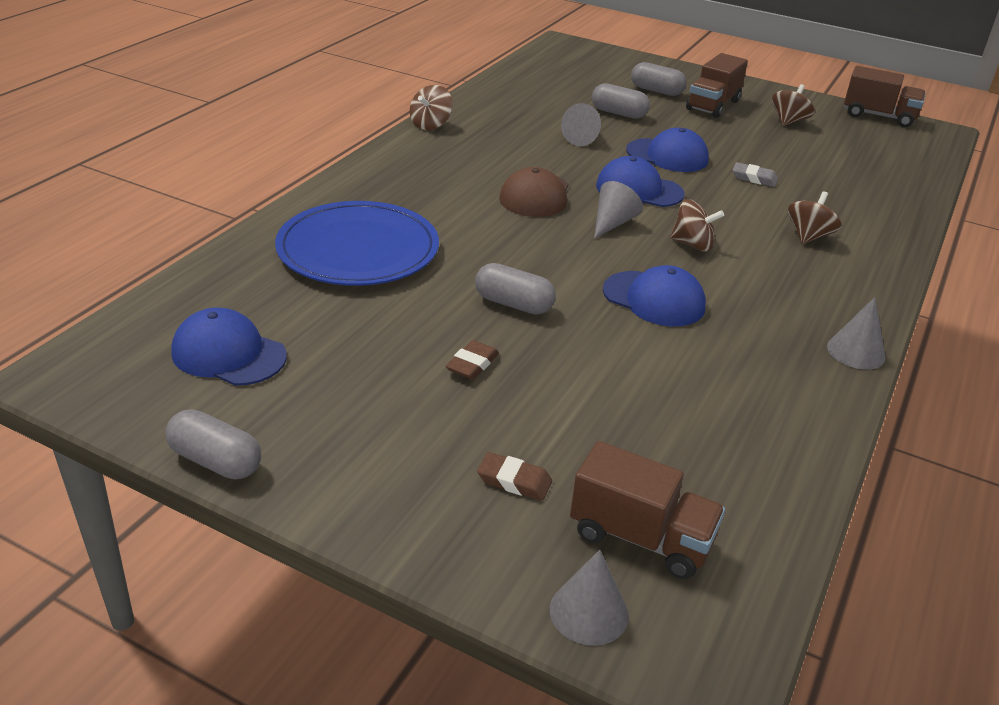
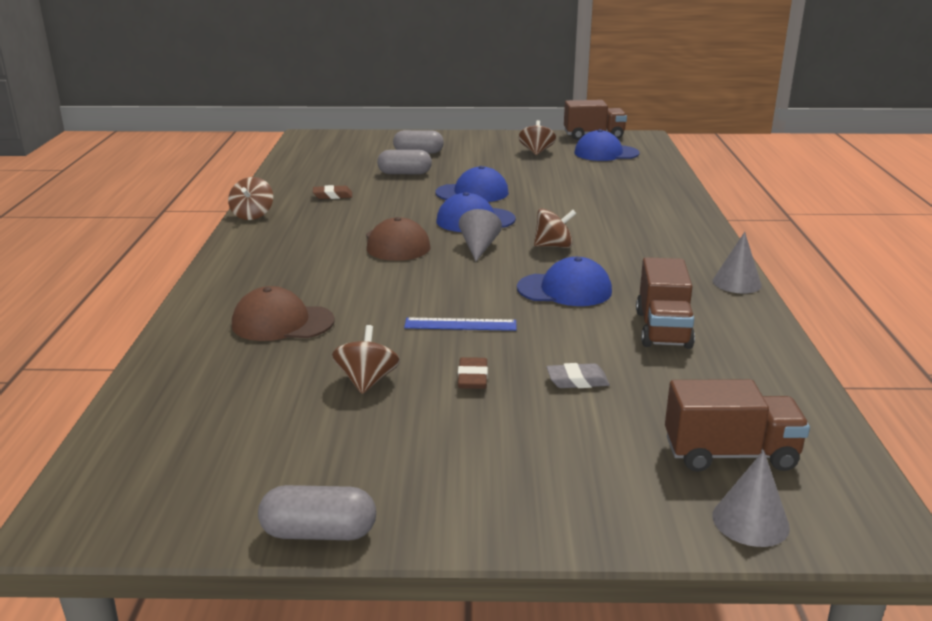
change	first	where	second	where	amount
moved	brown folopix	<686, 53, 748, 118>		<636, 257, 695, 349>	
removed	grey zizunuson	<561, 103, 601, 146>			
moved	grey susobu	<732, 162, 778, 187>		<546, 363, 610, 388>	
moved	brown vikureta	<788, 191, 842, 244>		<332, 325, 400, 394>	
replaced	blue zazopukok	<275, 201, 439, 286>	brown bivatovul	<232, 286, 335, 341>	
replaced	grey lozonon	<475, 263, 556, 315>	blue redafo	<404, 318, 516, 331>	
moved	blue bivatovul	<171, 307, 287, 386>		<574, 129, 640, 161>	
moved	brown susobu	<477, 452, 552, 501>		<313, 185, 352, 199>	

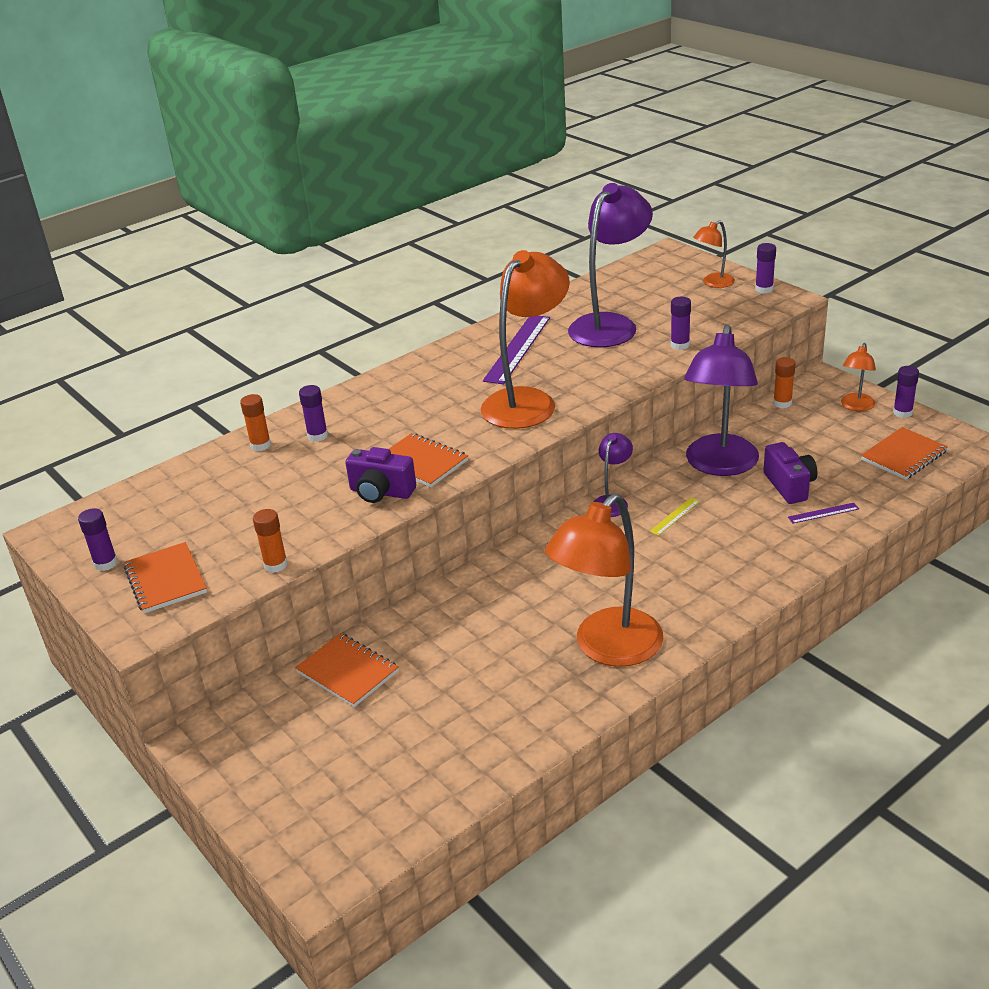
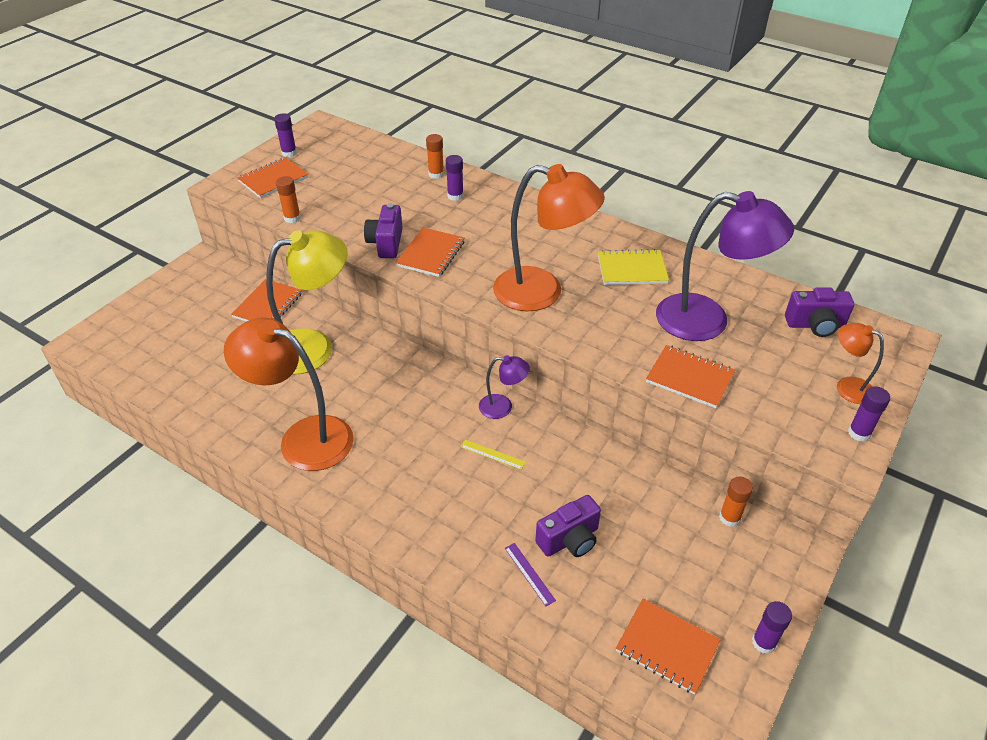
change	first	where	second	where	amount
replaced	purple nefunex	<671, 297, 691, 350>	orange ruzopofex	<646, 345, 735, 408>	
replaced	purple redafo	<483, 316, 550, 384>	yellow ruzopofex	<598, 249, 669, 285>	
removed	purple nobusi	<684, 324, 759, 476>			
removed	orange nobusi	<841, 343, 876, 411>			
added			yellow nobusi	<266, 230, 348, 375>	
added			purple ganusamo	<785, 287, 854, 337>	

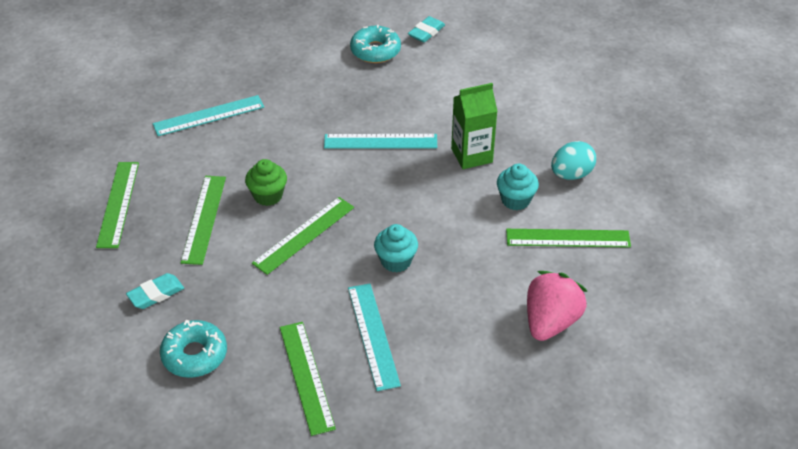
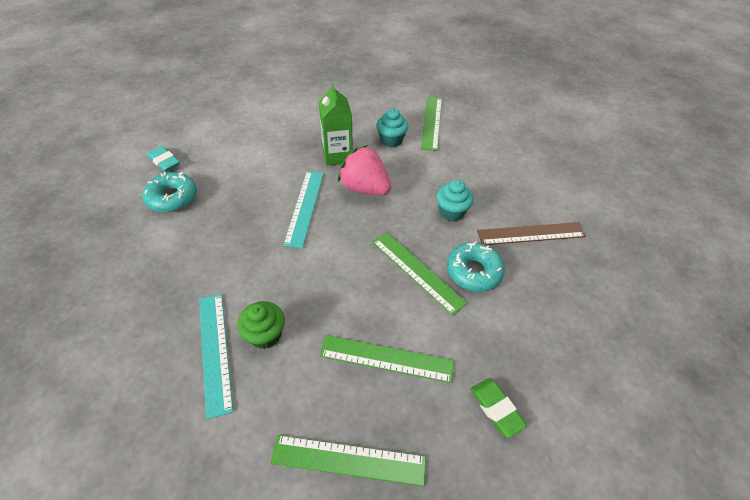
change	first	where	second	where	amount
removed	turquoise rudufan	<551, 141, 596, 180>			
moved	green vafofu	<245, 159, 287, 206>		<237, 301, 285, 349>	
moved	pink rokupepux	<527, 271, 587, 341>		<338, 145, 391, 195>	
recoloured	turquoise susobu	<126, 273, 184, 309>	green susobu	<470, 379, 527, 438>	
recoloured	turquoise redafo	<348, 283, 401, 391>	brown redafo	<477, 222, 586, 245>	
moved	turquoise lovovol	<160, 320, 227, 378>		<447, 241, 505, 292>	
removed	green redafo	<280, 322, 336, 436>			

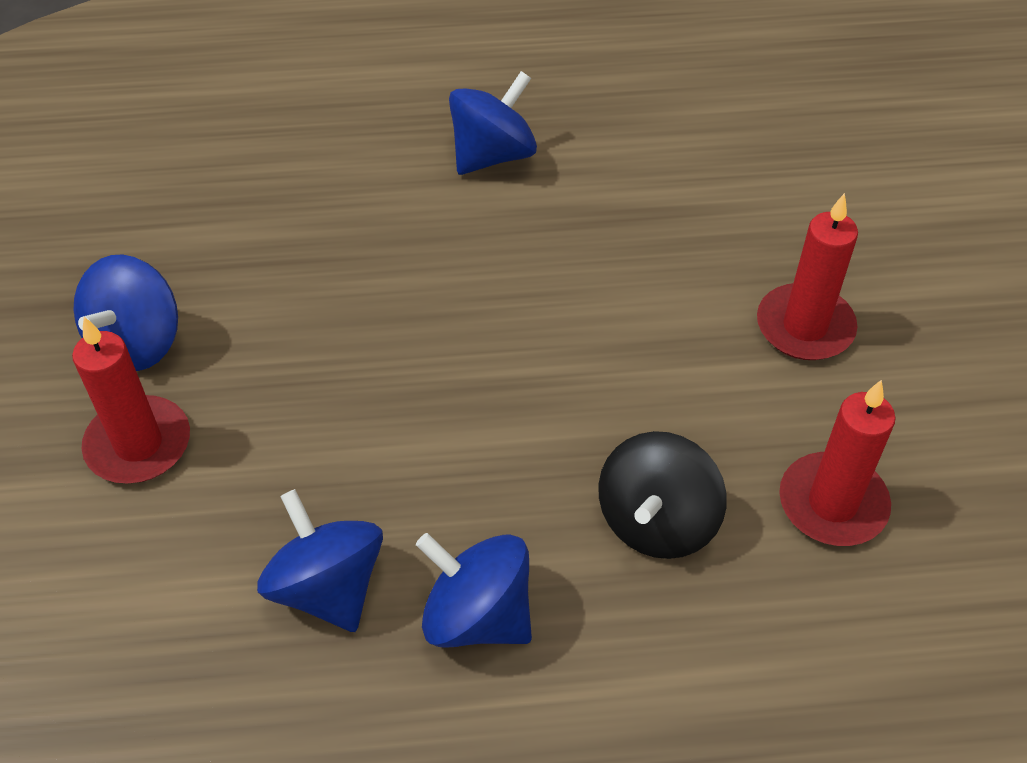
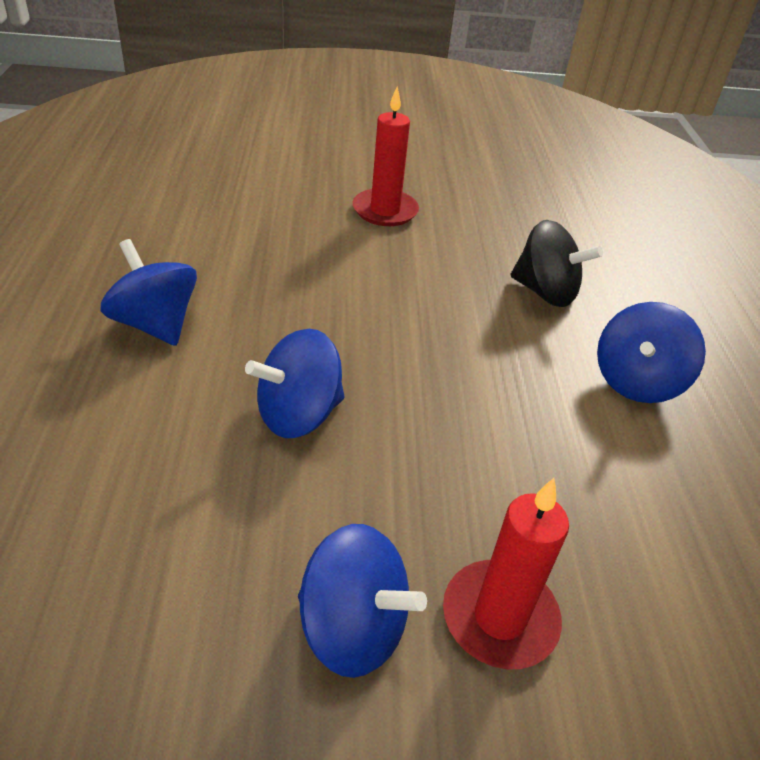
change	first	where	second	where	amount
removed	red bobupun	<779, 380, 896, 546>			
moved	blue vikureta	<257, 489, 383, 632>		<245, 329, 344, 438>	

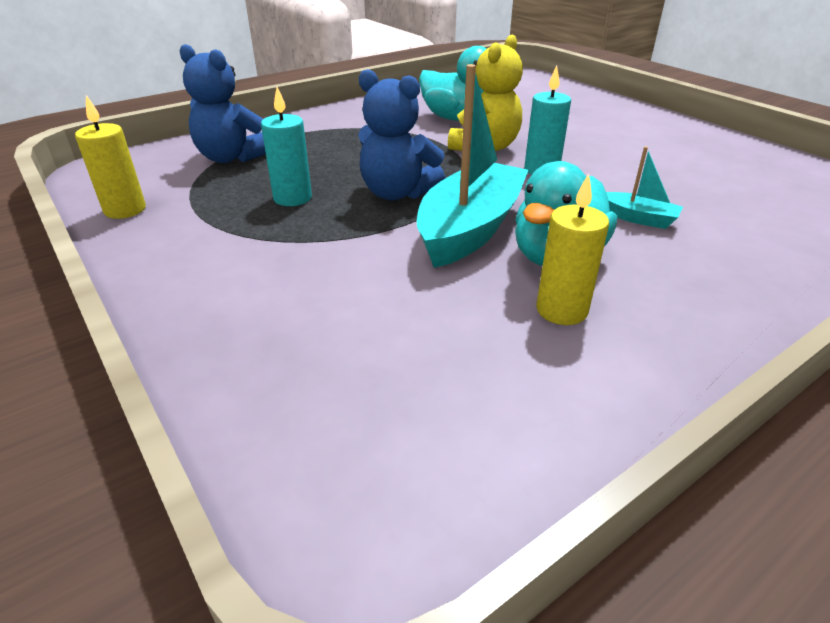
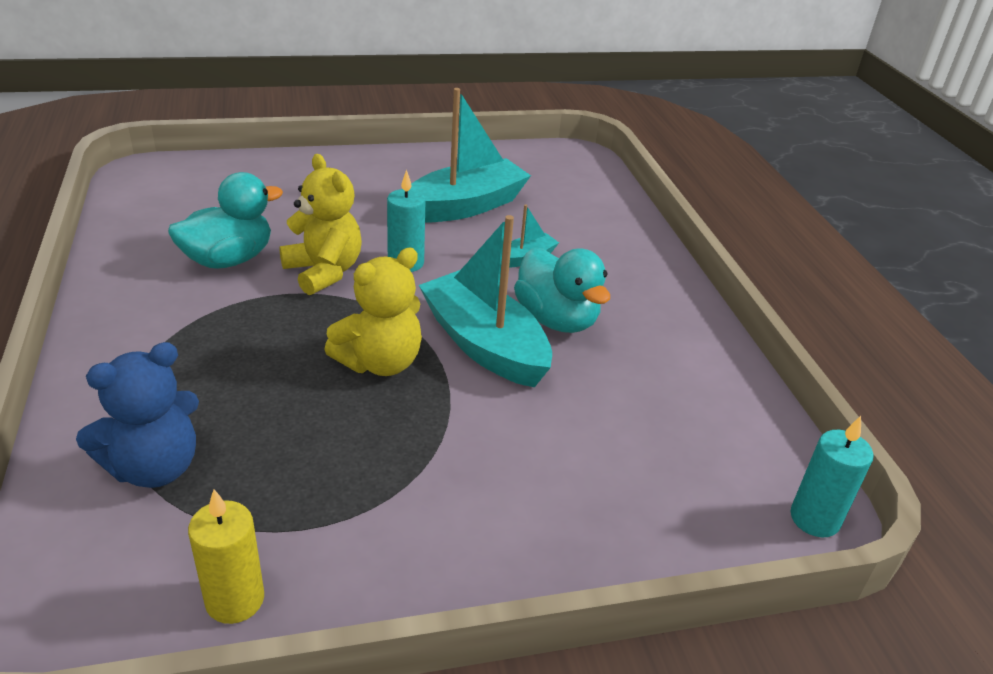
change	first	where	second	where	amount
recoloured	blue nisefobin	<358, 69, 445, 201>	yellow nisefobin	<324, 248, 422, 376>	
moved	turquoise bobupun	<261, 87, 312, 206>		<791, 416, 874, 537>	
removed	yellow bobupun	<536, 174, 609, 325>			
added			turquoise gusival	<411, 88, 531, 223>	

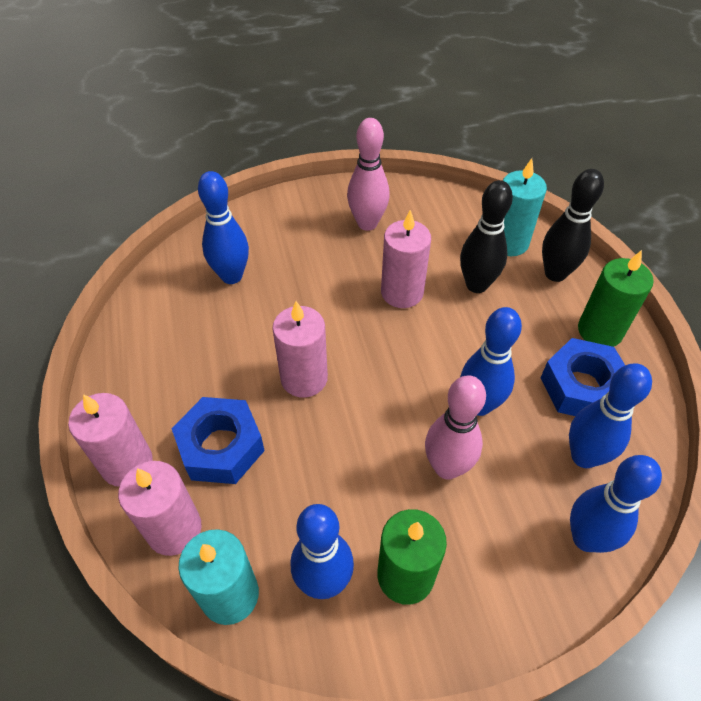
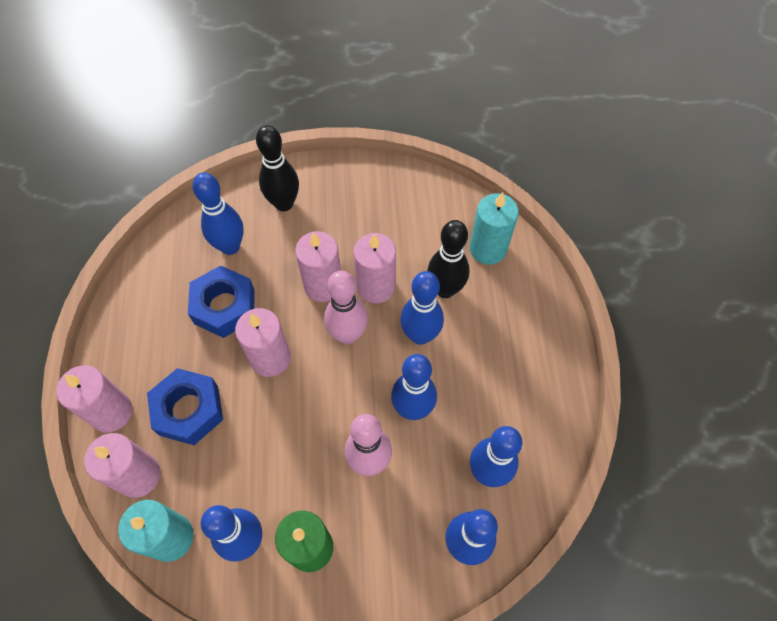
change	first	where	second	where	amount
moved	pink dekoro	<347, 118, 390, 231>		<324, 271, 368, 344>	
moved	black dekoro	<542, 169, 604, 282>		<256, 125, 299, 211>	
removed	green bobupun	<578, 250, 654, 347>			
moved	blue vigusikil	<541, 338, 625, 416>		<188, 265, 255, 338>	
added			pink bobupun	<295, 231, 341, 302>	
added			blue dekoro	<400, 271, 444, 345>	

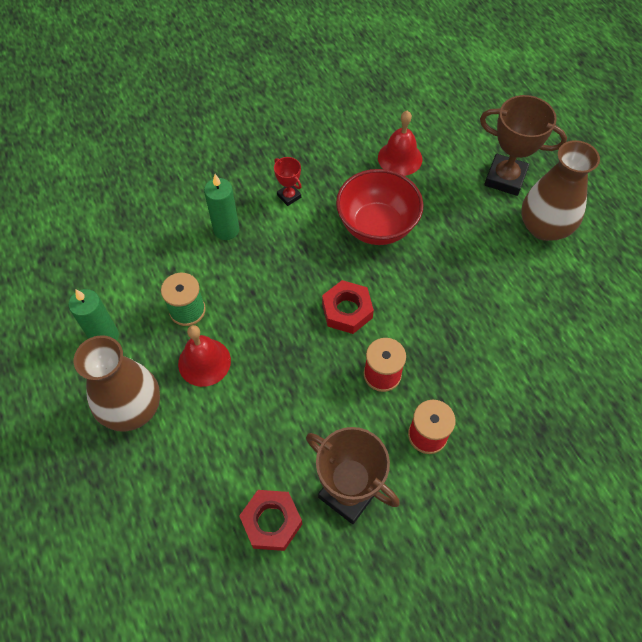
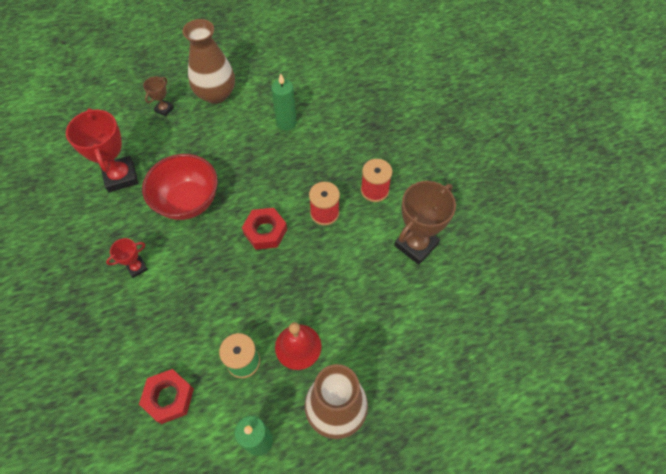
change	first	where	second	where	amount
resized	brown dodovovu	<480, 95, 567, 196>		<143, 76, 174, 116>	x0.50
replaced	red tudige	<378, 111, 422, 176>	red dodovovu	<66, 108, 138, 193>	
moved	green bobupun	<204, 174, 239, 240>		<271, 73, 296, 131>	
moved	red vigusikil	<239, 490, 302, 551>		<139, 369, 194, 424>	

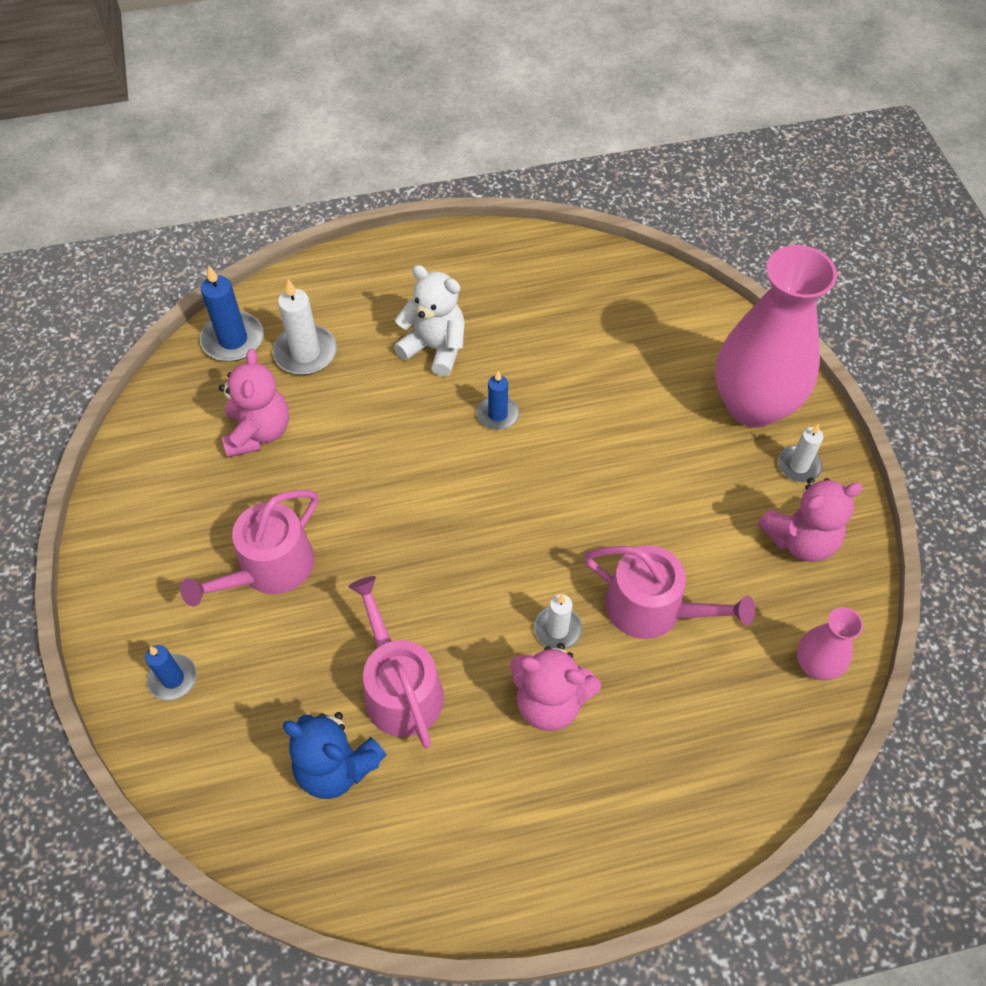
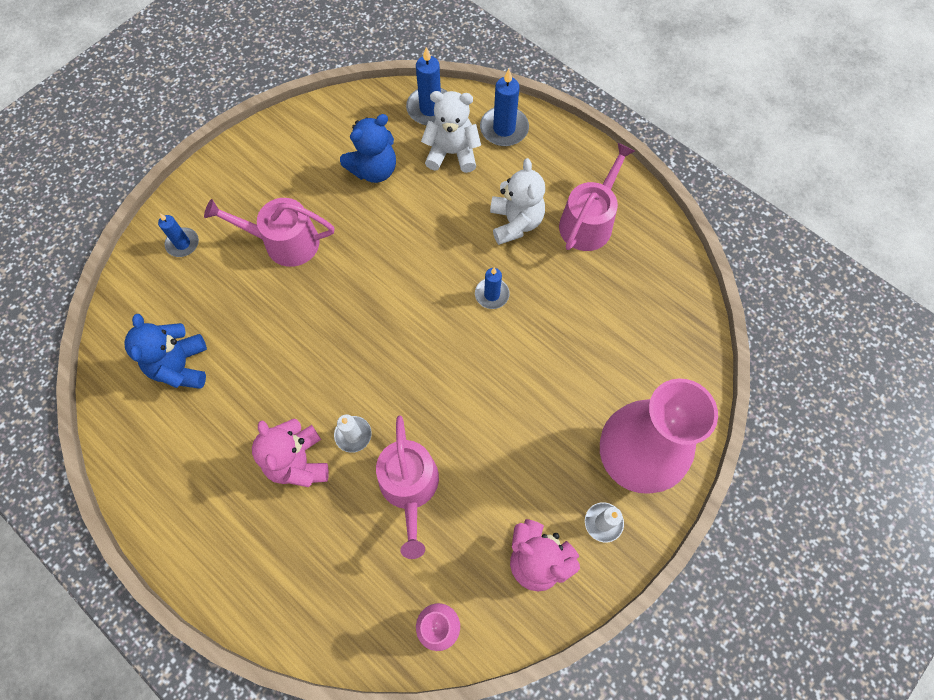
change	first	where	second	where	amount
replaced	white bobupun	<273, 279, 337, 375>	white nisefobin	<421, 91, 481, 173>	
recoloured	pink nisefobin	<219, 349, 289, 457>	blue nisefobin	<340, 114, 396, 183>	
moved	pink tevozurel	<348, 576, 444, 748>		<559, 143, 635, 251>	
added			blue bobupun	<480, 69, 529, 146>	

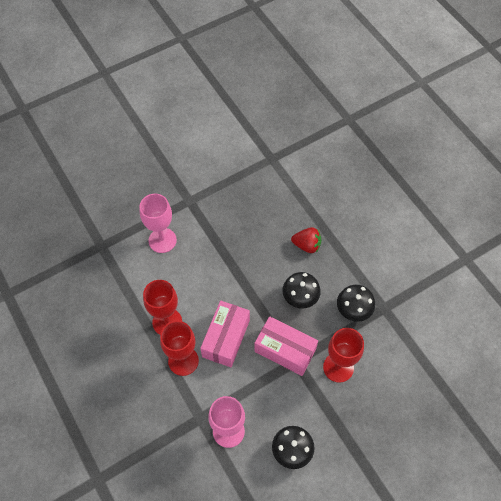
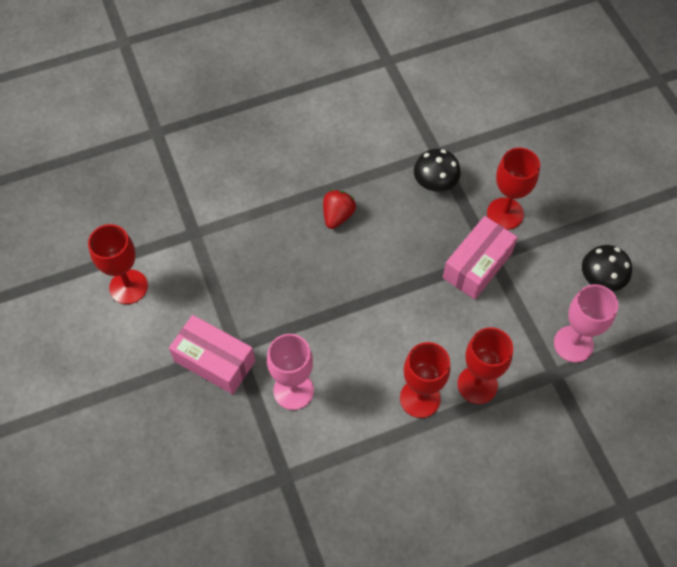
change	first	where	second	where	amount
removed	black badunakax	<283, 272, 321, 309>			
moved	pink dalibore	<200, 301, 250, 367>		<169, 315, 255, 394>	
added			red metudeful	<88, 224, 148, 304>	

